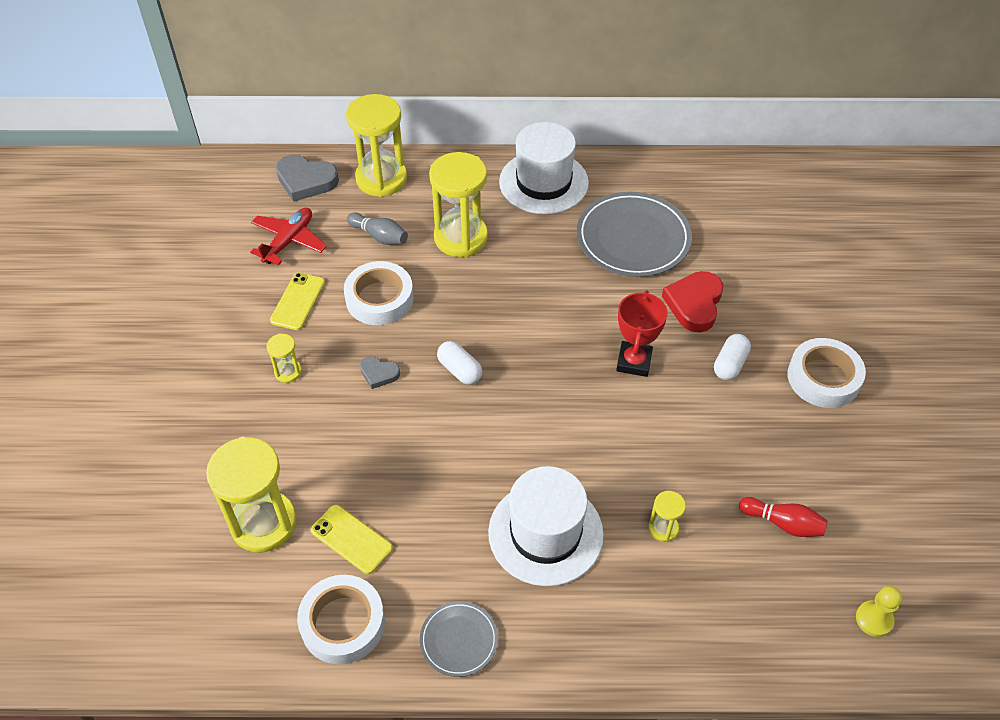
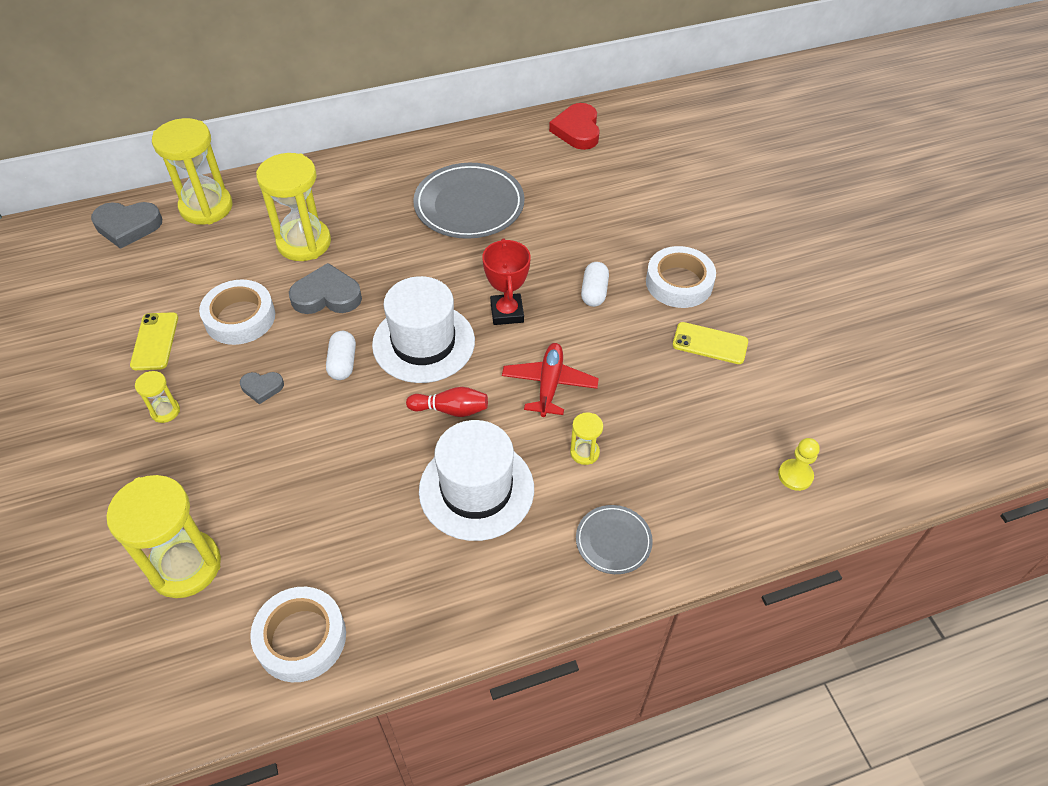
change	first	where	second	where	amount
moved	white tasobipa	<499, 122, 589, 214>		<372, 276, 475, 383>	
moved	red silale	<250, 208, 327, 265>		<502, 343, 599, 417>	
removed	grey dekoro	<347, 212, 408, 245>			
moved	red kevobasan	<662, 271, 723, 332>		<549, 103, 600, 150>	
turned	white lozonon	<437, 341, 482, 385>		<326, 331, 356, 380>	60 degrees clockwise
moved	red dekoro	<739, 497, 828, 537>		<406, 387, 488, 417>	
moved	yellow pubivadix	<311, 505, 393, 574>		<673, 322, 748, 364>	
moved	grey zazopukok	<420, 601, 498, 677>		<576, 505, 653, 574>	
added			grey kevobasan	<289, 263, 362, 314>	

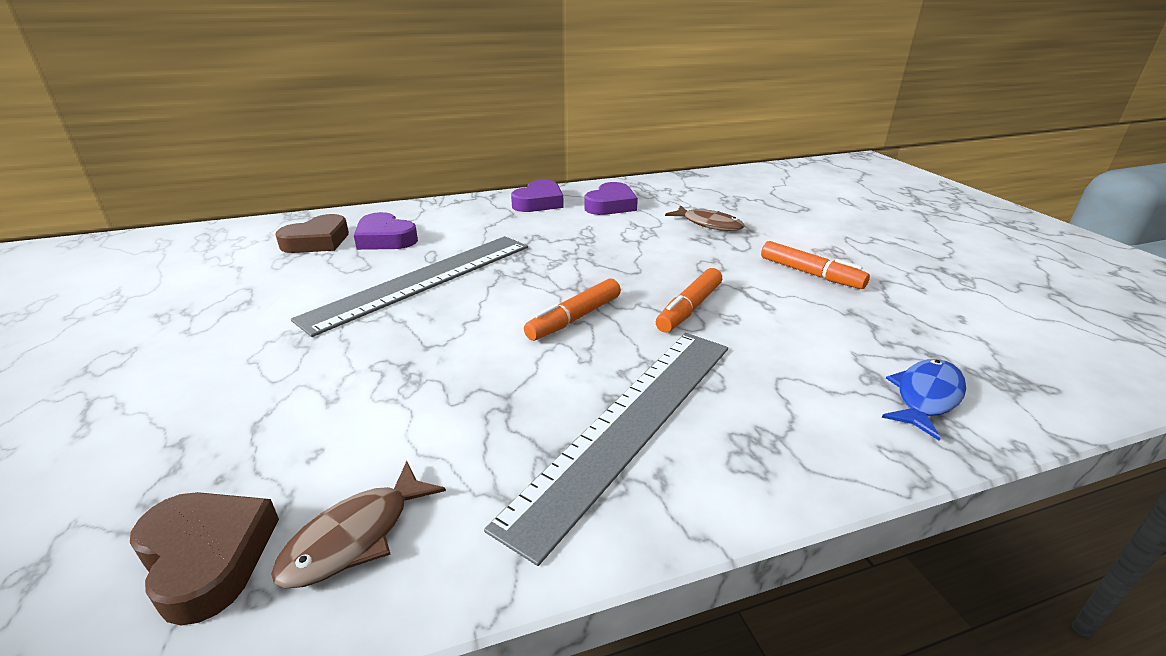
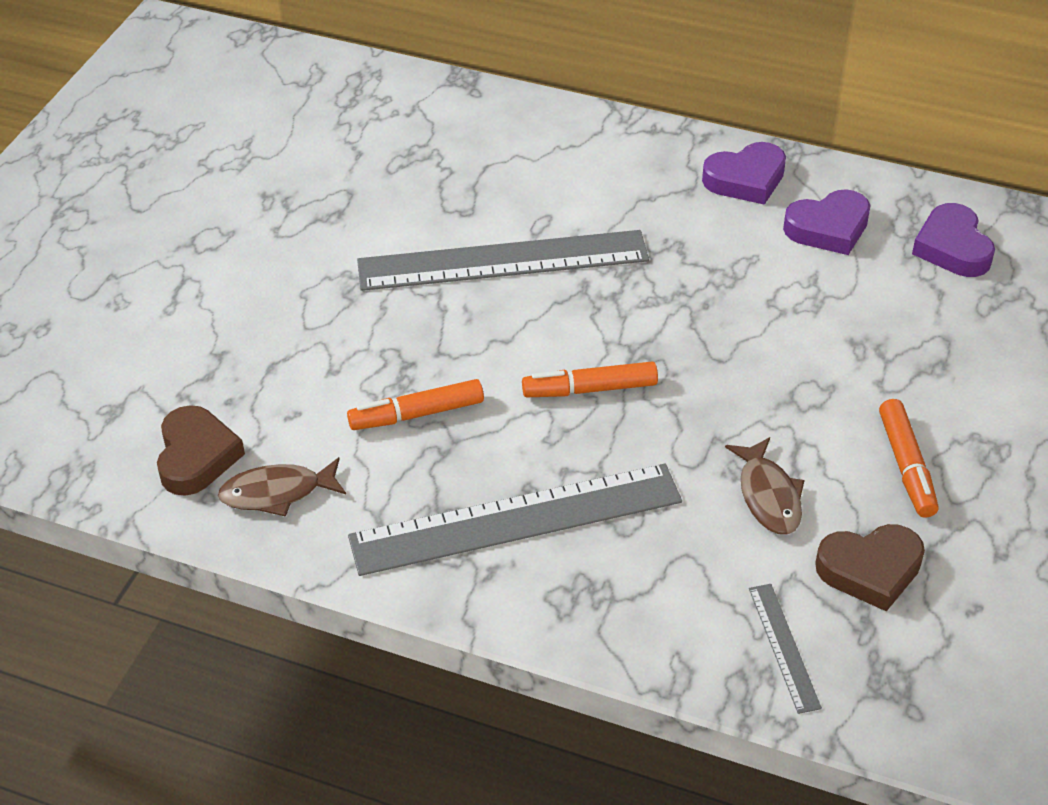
change	first	where	second	where	amount
moved	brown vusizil	<665, 205, 745, 231>		<725, 437, 805, 535>	
moved	purple kevobasan	<354, 212, 418, 250>		<912, 203, 995, 277>	
moved	brown kevobasan	<275, 214, 349, 253>		<815, 524, 925, 611>	
moved	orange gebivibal	<656, 268, 722, 333>		<347, 379, 484, 430>	
replaced	blue vusizil	<882, 359, 966, 441>	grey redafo	<749, 584, 822, 714>	

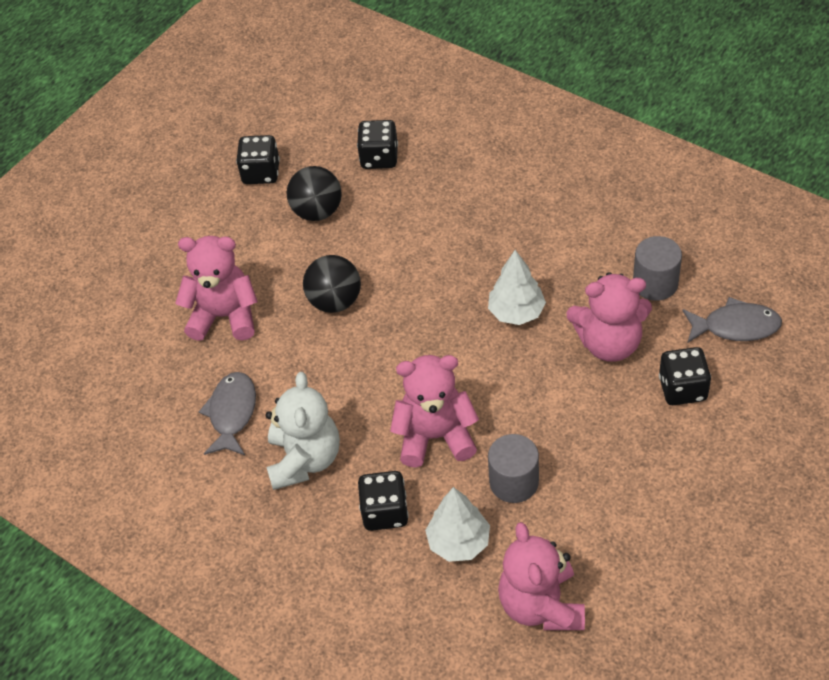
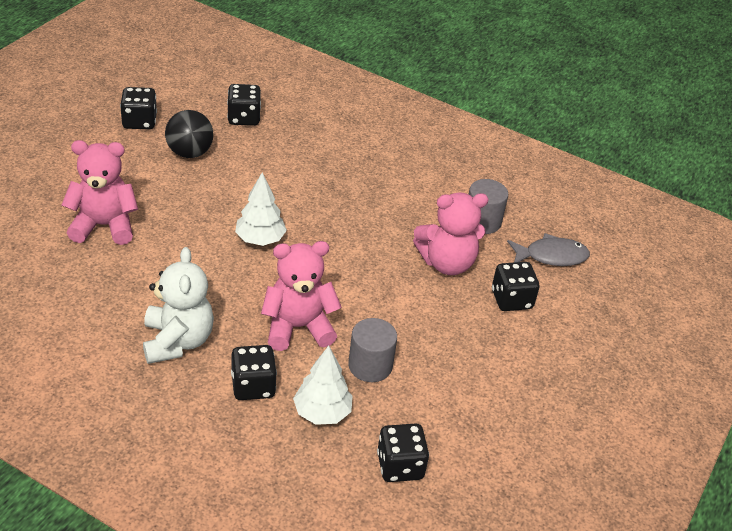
change	first	where	second	where	amount
moved	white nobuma	<488, 250, 546, 325>		<235, 172, 287, 246>	
removed	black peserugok	<303, 255, 361, 313>			
removed	grey vusizil	<199, 372, 256, 455>			
replaced	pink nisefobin	<498, 522, 585, 630>	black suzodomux	<377, 423, 429, 482>	

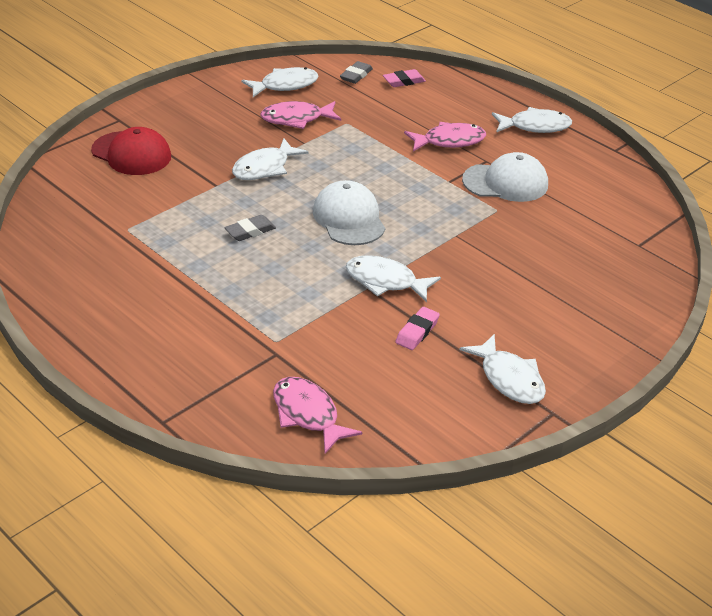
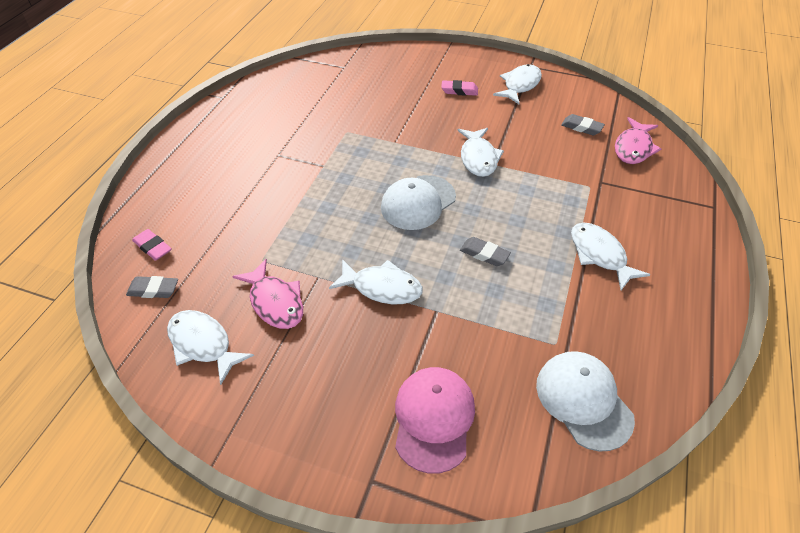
change	first	where	second	where	amount
moved	white vusizil	<492, 107, 572, 133>		<571, 222, 651, 290>	
removed	pink vusizil	<404, 122, 486, 152>			
recoloured	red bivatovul	<91, 127, 171, 175>	pink bivatovul	<395, 367, 475, 474>	
moved	white bivatovul	<462, 152, 548, 202>		<536, 351, 635, 451>	
moved	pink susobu	<395, 307, 440, 350>		<441, 80, 478, 96>	
added			grey susobu	<561, 114, 605, 135>	

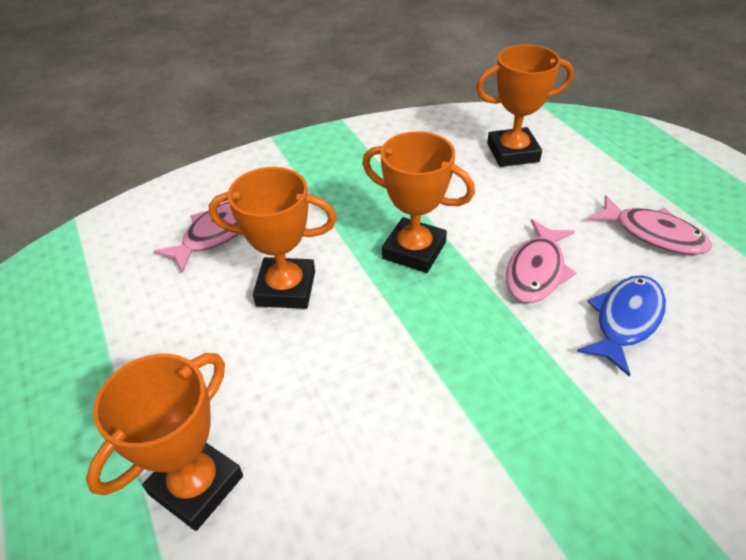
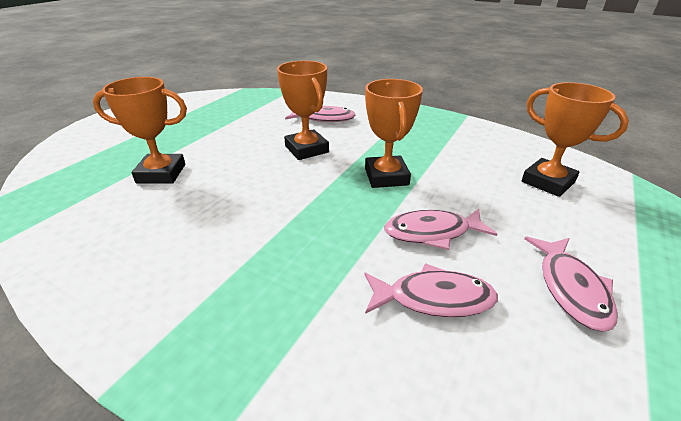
change	first	where	second	where	amount
recoloured	blue vusizil	<577, 275, 666, 377>	pink vusizil	<365, 263, 498, 318>	

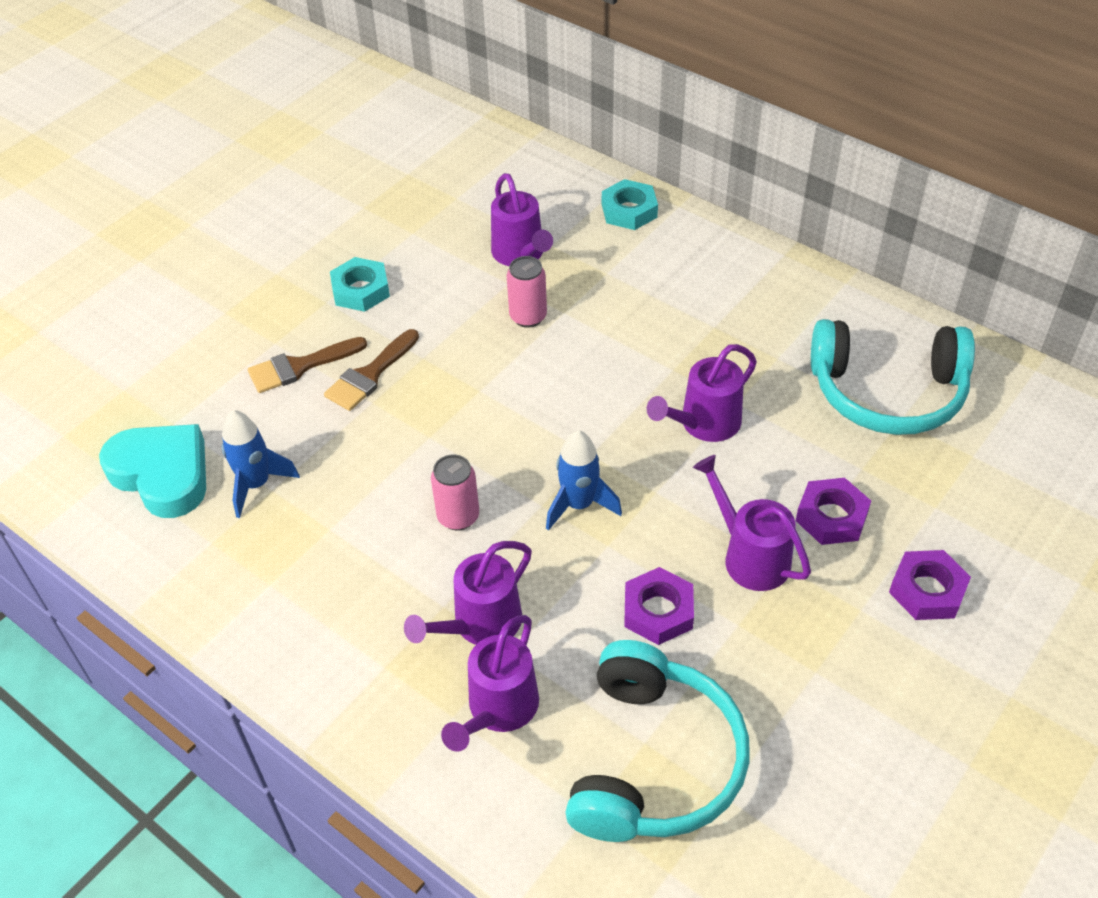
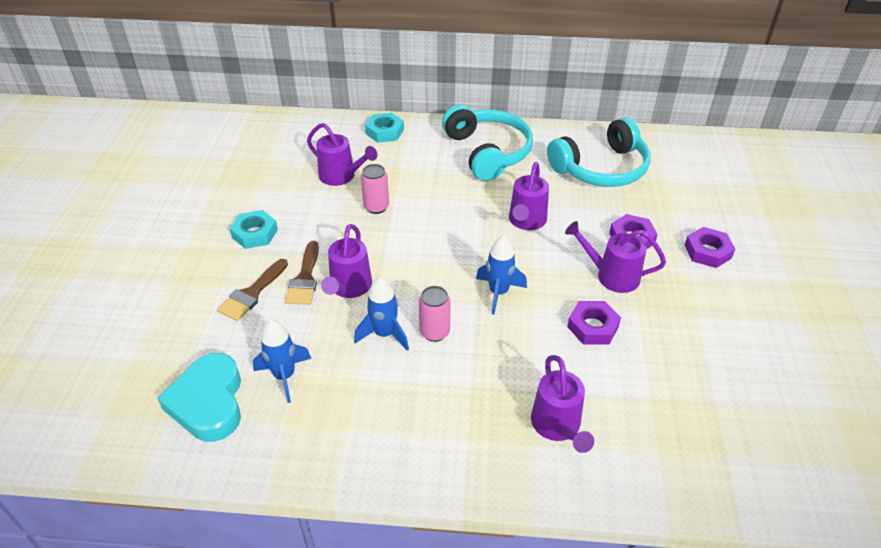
change	first	where	second	where	amount
turned	turquoise kevobasan	<99, 424, 206, 518>		<157, 353, 241, 442>	105 degrees counterclockwise
moved	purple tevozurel	<404, 541, 532, 645>		<321, 224, 372, 298>	
moved	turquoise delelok	<565, 640, 750, 842>		<442, 104, 533, 181>	
added			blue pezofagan	<354, 277, 409, 351>	

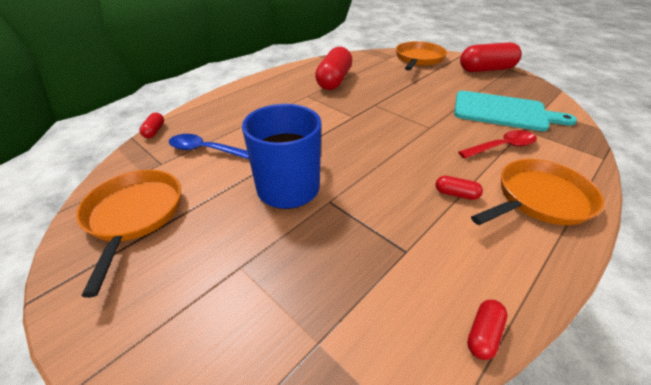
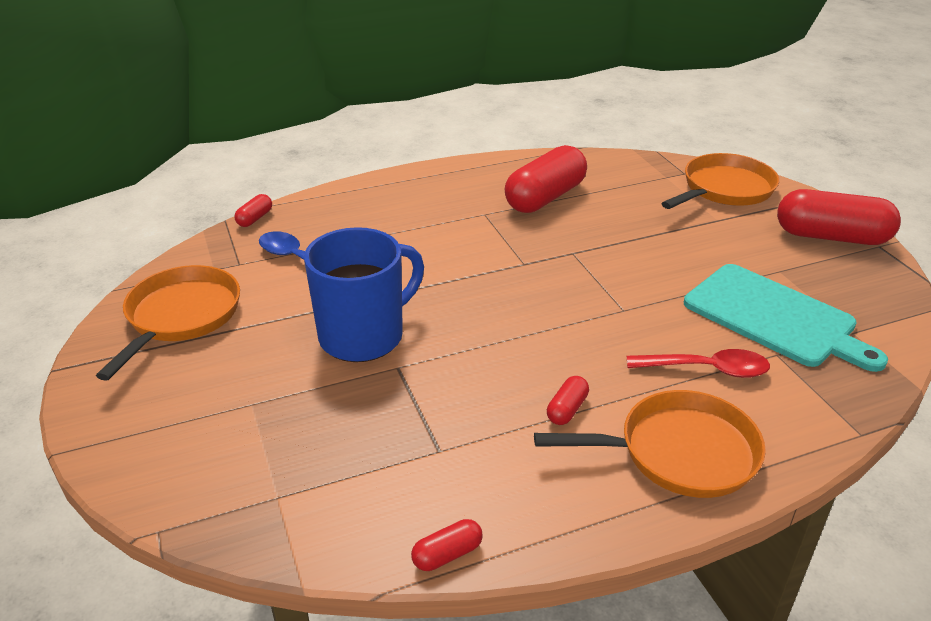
change	first	where	second	where	amount
turned	red lozonon	<436, 175, 483, 200>		<547, 376, 589, 425>	75 degrees clockwise

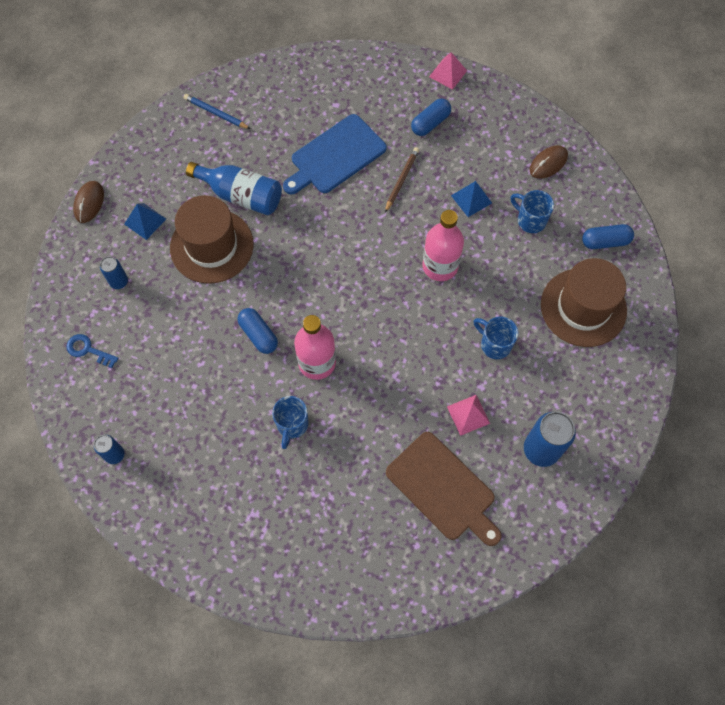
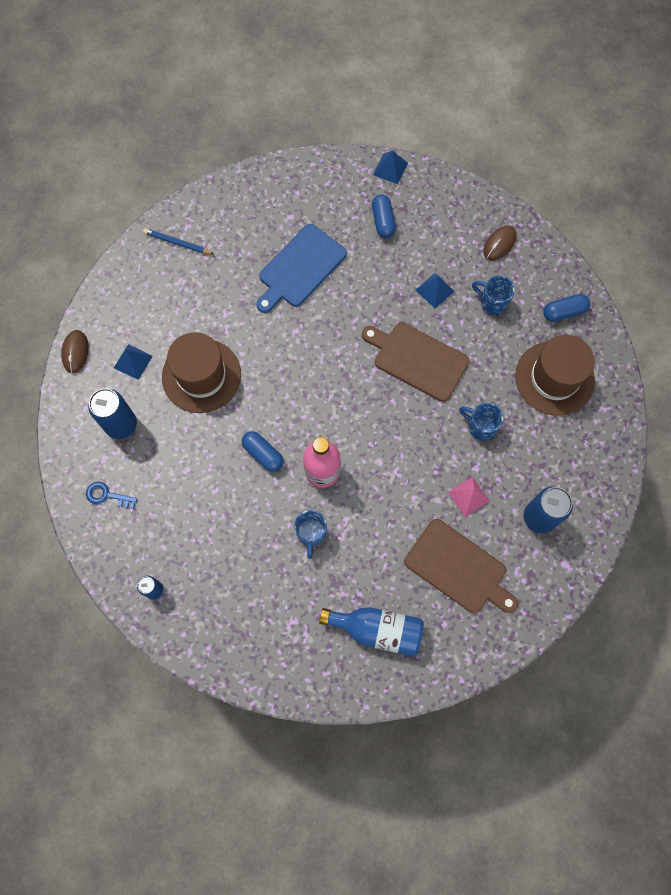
change	first	where	second	where	amount
recoloured	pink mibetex	<429, 52, 467, 90>	blue mibetex	<373, 150, 408, 184>	
turned	blue lozonon	<411, 98, 451, 136>		<372, 194, 396, 238>	45 degrees counterclockwise
removed	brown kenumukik	<385, 147, 419, 213>			
moved	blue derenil	<186, 162, 282, 215>		<319, 607, 424, 657>	
replaced	pink derenil	<422, 210, 464, 281>	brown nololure	<362, 322, 470, 402>	
resized	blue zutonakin	<100, 256, 128, 289>		<88, 388, 137, 439>	x1.81

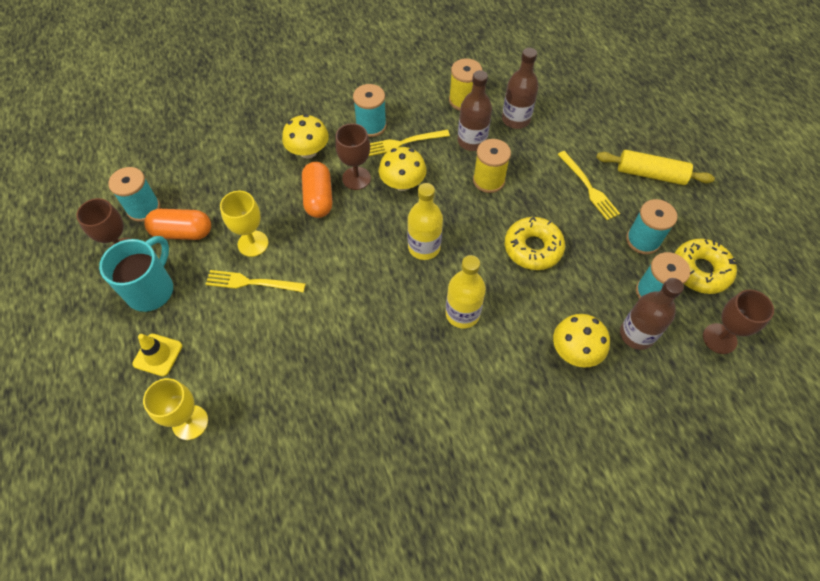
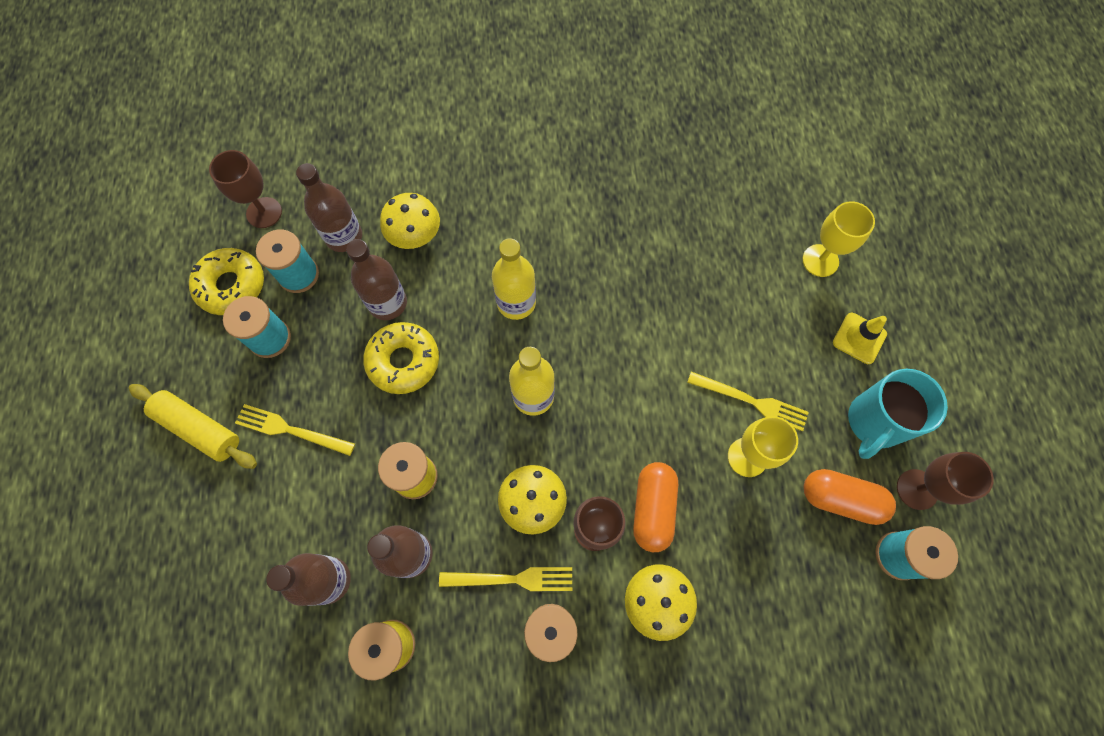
change	first	where	second	where	amount
turned	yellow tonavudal	<557, 151, 620, 220>		<235, 404, 355, 456>	60 degrees counterclockwise
added			brown derenil	<346, 239, 407, 320>	

